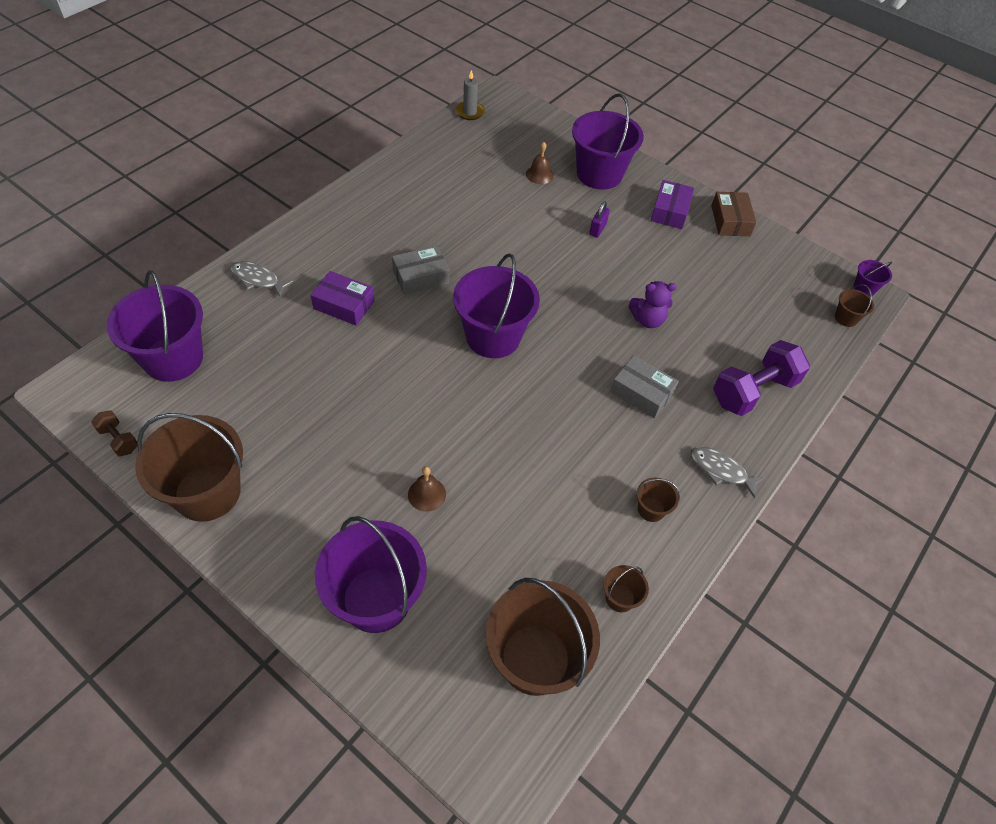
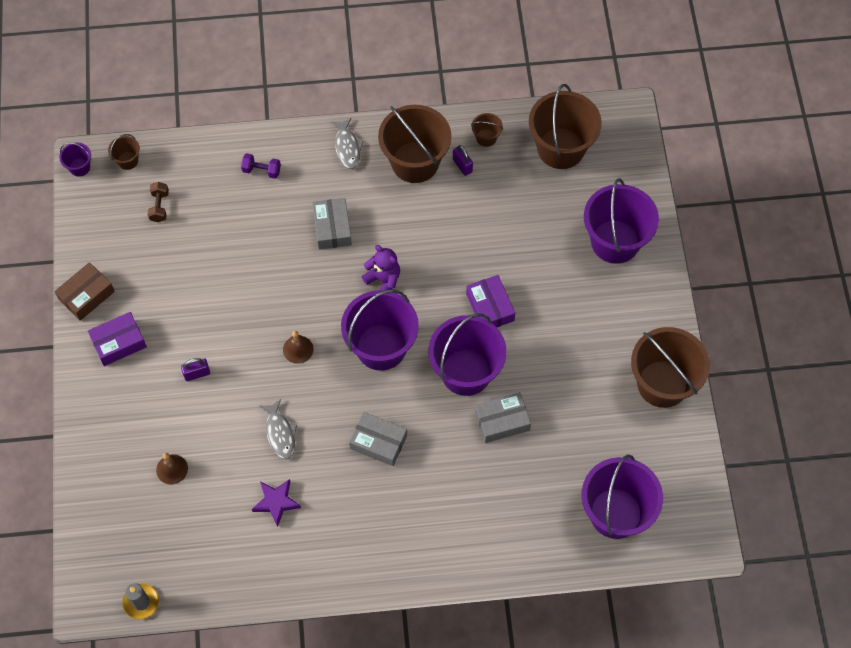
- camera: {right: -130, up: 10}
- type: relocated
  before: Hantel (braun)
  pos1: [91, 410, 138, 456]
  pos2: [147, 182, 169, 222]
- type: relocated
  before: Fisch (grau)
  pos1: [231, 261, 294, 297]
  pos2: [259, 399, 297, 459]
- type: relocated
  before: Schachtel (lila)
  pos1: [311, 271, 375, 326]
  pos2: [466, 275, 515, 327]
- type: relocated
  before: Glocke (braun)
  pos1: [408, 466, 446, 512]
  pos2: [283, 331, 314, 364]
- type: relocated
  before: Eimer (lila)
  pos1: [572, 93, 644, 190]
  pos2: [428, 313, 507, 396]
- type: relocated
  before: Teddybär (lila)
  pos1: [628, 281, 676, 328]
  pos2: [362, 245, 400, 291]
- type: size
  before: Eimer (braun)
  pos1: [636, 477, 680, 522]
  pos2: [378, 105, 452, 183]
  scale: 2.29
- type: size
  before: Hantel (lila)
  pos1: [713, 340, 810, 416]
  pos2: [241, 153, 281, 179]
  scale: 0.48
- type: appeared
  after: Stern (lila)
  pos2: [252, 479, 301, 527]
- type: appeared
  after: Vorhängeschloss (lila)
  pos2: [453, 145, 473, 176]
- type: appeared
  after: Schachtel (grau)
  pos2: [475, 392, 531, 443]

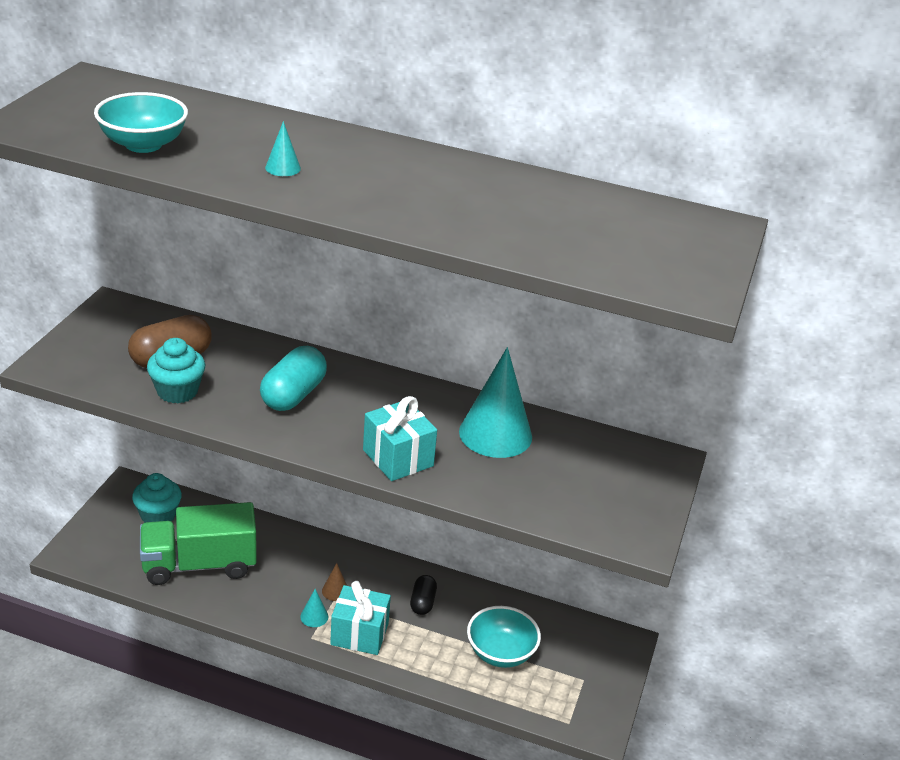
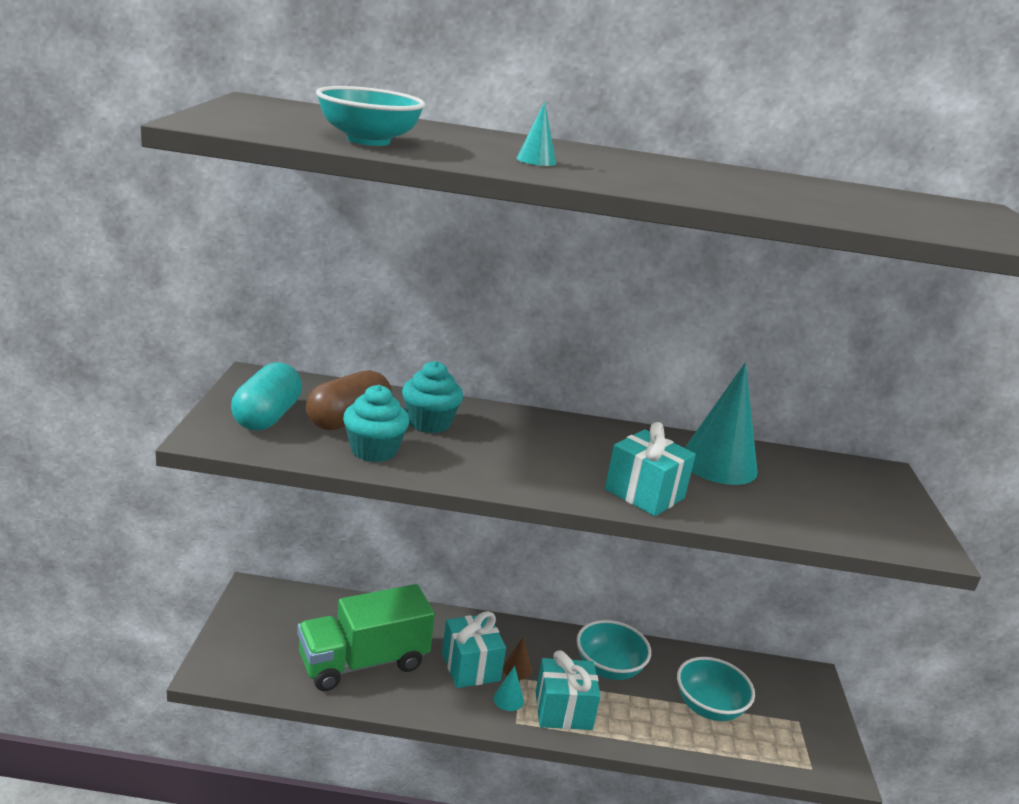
- camera: {right: -15, up: -10}
- type: relocated
  before: Muffin (türkis)
  pos1: [132, 473, 182, 523]
  pos2: [402, 361, 463, 433]
- type: relocated
  before: Kapsel (türkis)
  pos1: [260, 346, 327, 411]
  pos2: [231, 362, 302, 431]
- type: exchanged
  before: Kapsel (schwarz)
  after: Schüssel (türkis)
  pos1: [410, 575, 437, 615]
  pos2: [576, 620, 651, 680]
- type: appeared
  after: Geschenk (türkis)
  pos2: [442, 611, 506, 688]

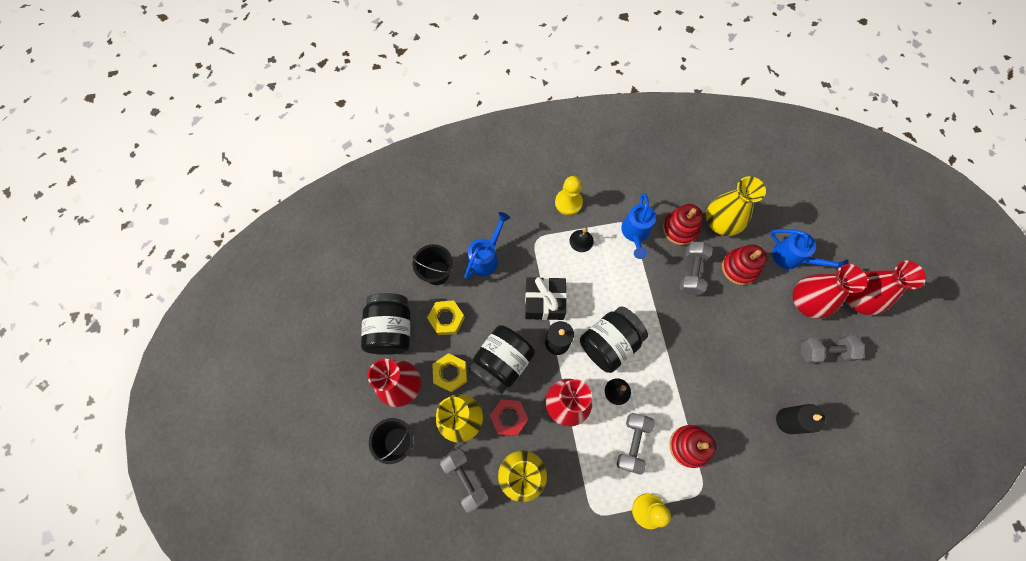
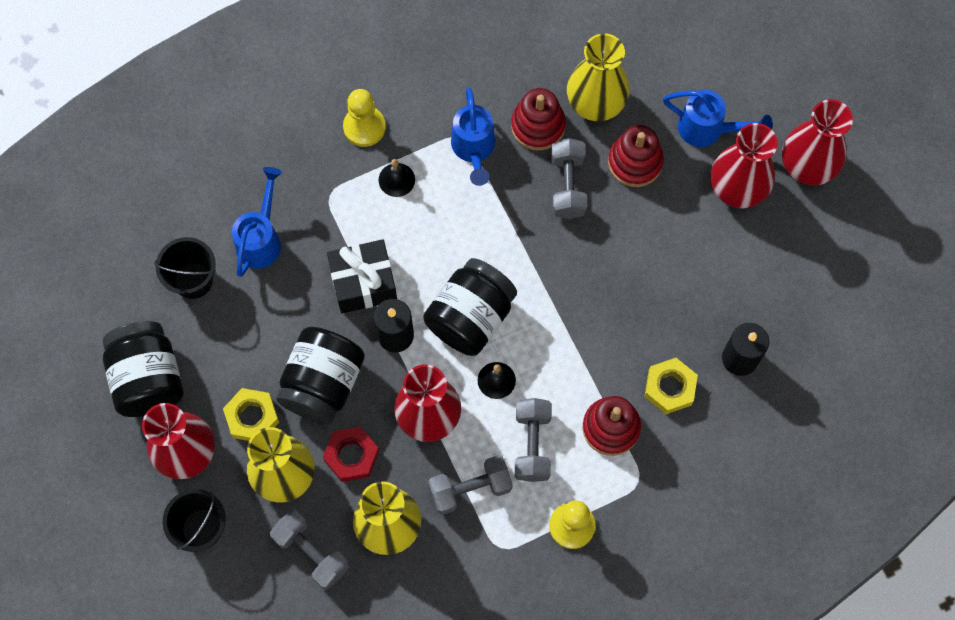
- camera: {right: -15, up: 0}
- type: relocated
  before: Sechskantmutter (gelb)
  pos1: [427, 301, 465, 335]
  pos2: [644, 358, 698, 414]
- type: relocated
  before: Hantel (grau)
  pos1: [801, 335, 865, 364]
  pos2: [428, 455, 513, 515]

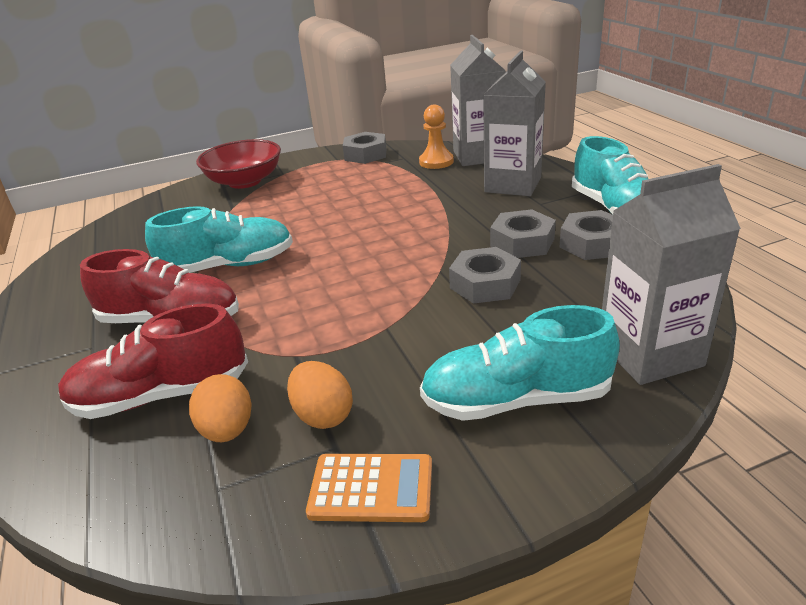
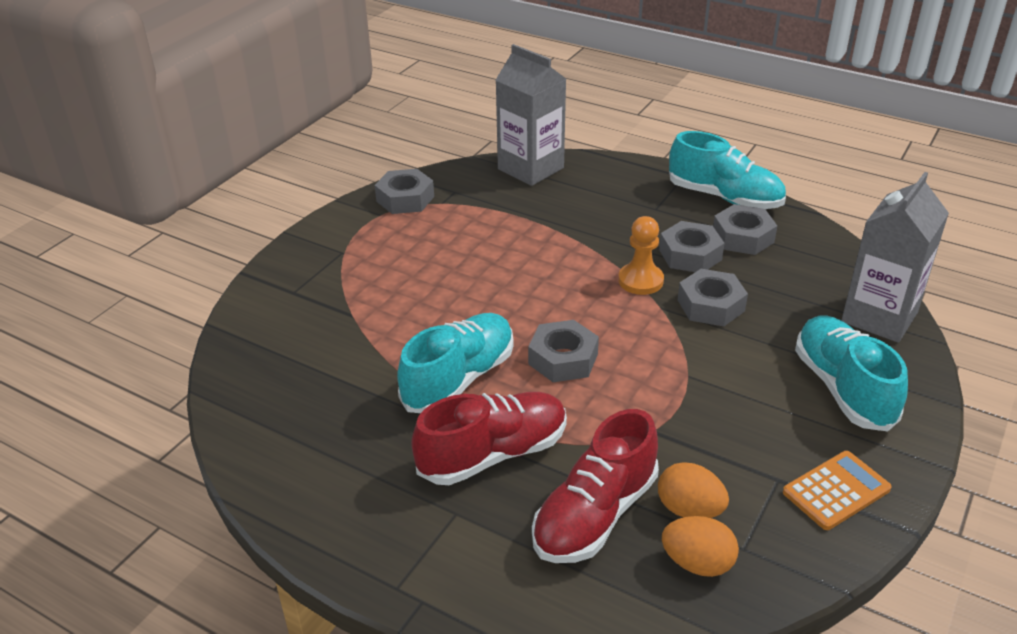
- camera: {right: -40, up: 5}
- type: missing
  before: Schüssel (rot)
  pos1: [196, 139, 281, 189]
- type: relocated
  before: Ei (orange)
  pos1: [287, 361, 353, 429]
  pos2: [662, 516, 739, 577]
- type: relocated
  before: Bauer (orange)
  pos1: [419, 105, 454, 169]
  pos2: [618, 216, 664, 295]
- type: spun
  before: Schuh (türkis)
  pos1: [420, 305, 620, 421]
  pos2: [795, 316, 908, 431]
  turn: 120
- type: missing
  before: Getränkekarton (grau)
  pos1: [483, 51, 546, 196]
- type: appeared
  after: Sechskantmutter (grau)
  pos2: [528, 320, 599, 382]

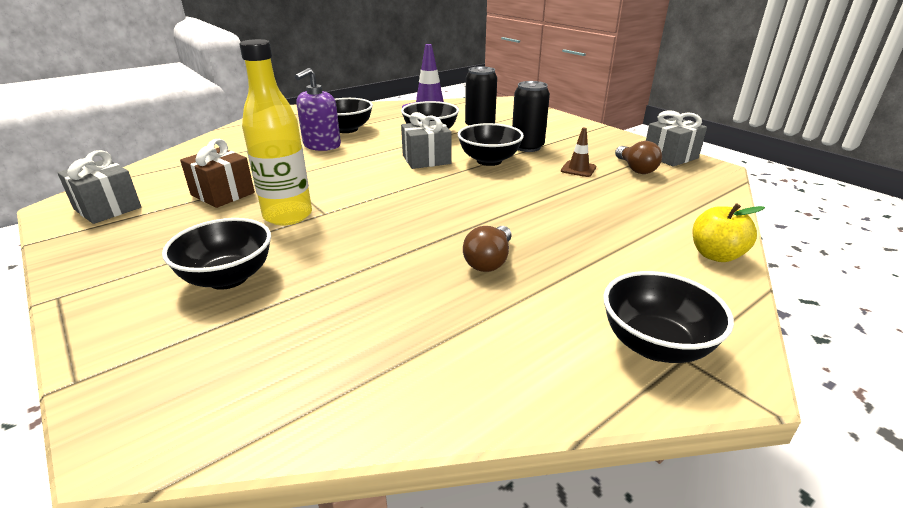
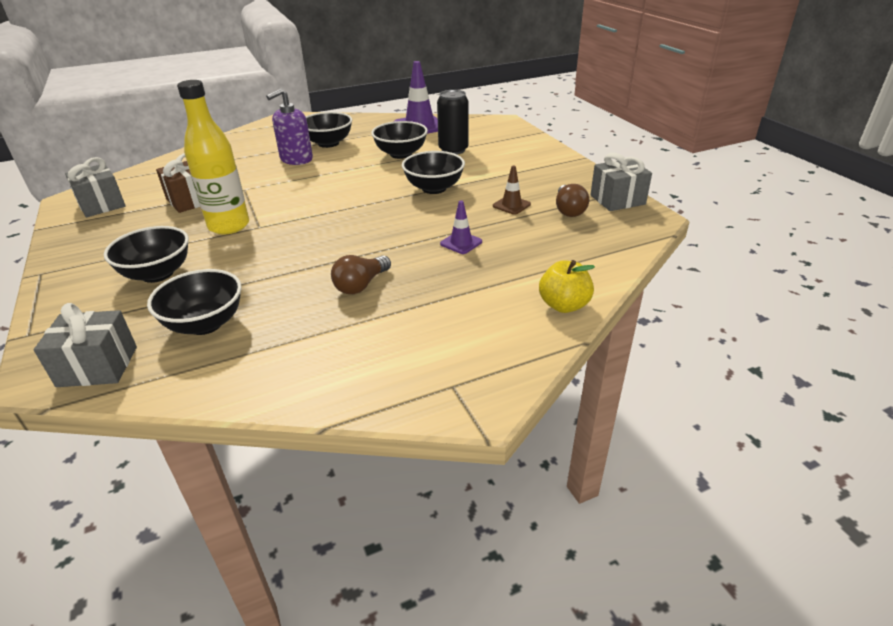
- camera: {right: 15, up: 5}
- type: relocated
  before: Geschenk (grau)
  pos1: [401, 112, 451, 169]
  pos2: [34, 303, 137, 387]
- type: missing
  before: Dose (schwarz)
  pos1: [512, 81, 550, 152]
- type: relocated
  before: Schüssel (schwarz)
  pos1: [603, 271, 734, 363]
  pos2: [147, 269, 242, 335]
- type: appeared
  after: Leitkegel (lila)
  pos2: [440, 200, 482, 254]

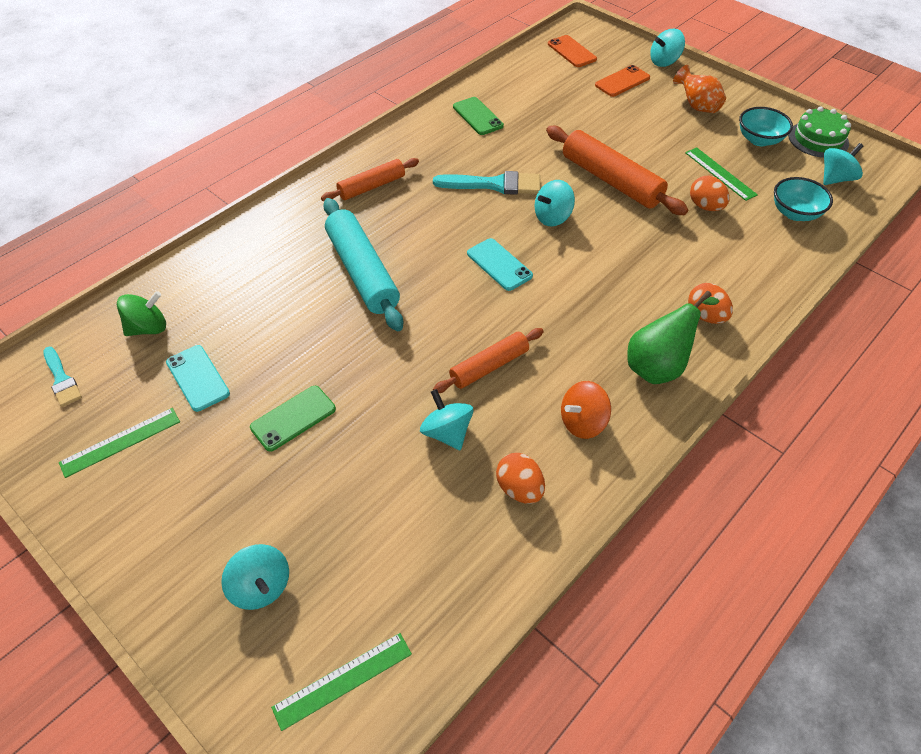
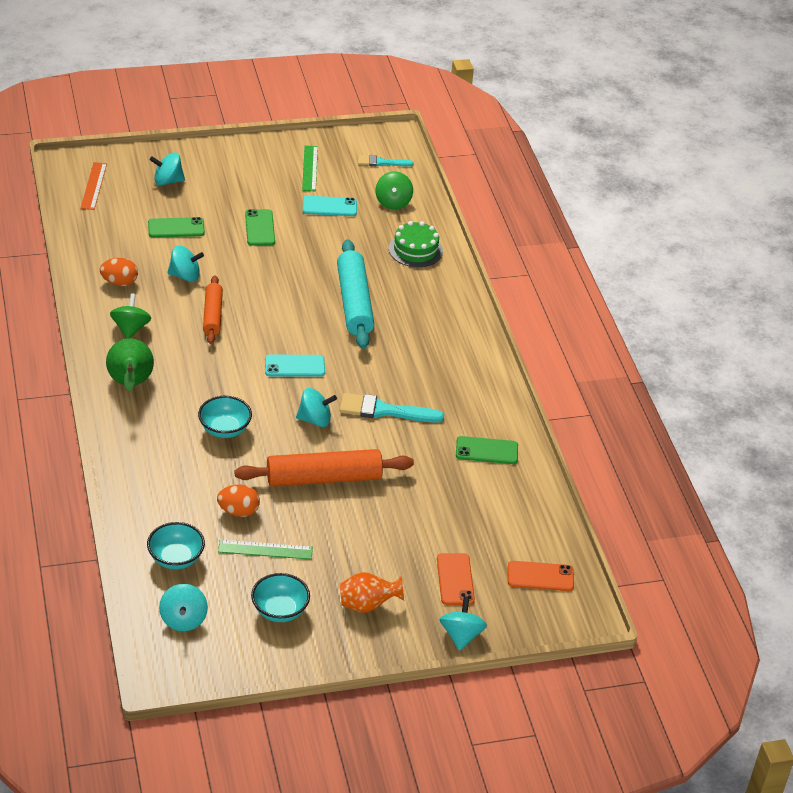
- camera: {right: 120, up: -10}
- type: colour
  before: Lineal (grün)
  after: Lineal (orange)
  pos1: [271, 633, 412, 731]
  pos2: [81, 162, 107, 210]
- type: missing
  before: Nudelholz (orange)
  pos1: [321, 158, 419, 201]
- type: spun
  before: Nudelholz (türkis)
  pos1: [323, 198, 403, 331]
  pos2: [337, 239, 374, 349]
  turn: 75
- type: spun
  before: Pinsel (türkis)
  pos1: [433, 171, 540, 195]
  pos2: [339, 393, 444, 422]
  turn: 60
- type: spun
  before: Kreisel (türkis)
  pos1: [535, 180, 575, 226]
  pos2: [296, 388, 337, 427]
  turn: 90
- type: colour
  before: Kreisel (orange)
  after: Kreisel (grün)
  pos1: [561, 381, 611, 439]
  pos2: [110, 294, 151, 339]
- type: missing
  before: Ei (orange)
  pos1: [688, 283, 733, 324]
- type: relocated
  before: Kuchen (grün)
  pos1: [788, 107, 851, 158]
  pos2: [389, 221, 443, 267]
- type: appeared
  after: Handy (grün)
  pos2: [148, 217, 205, 238]
- type: appeared
  after: Schüssel (türkis)
  pos2: [198, 396, 252, 438]

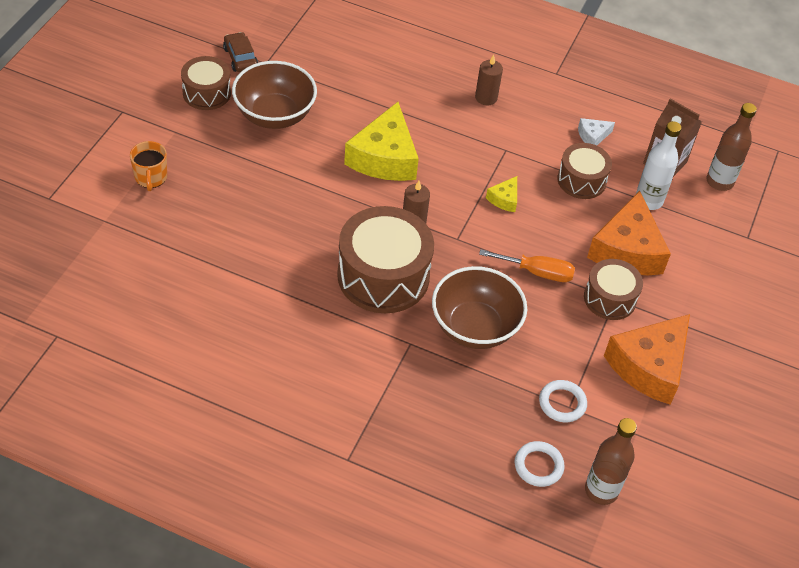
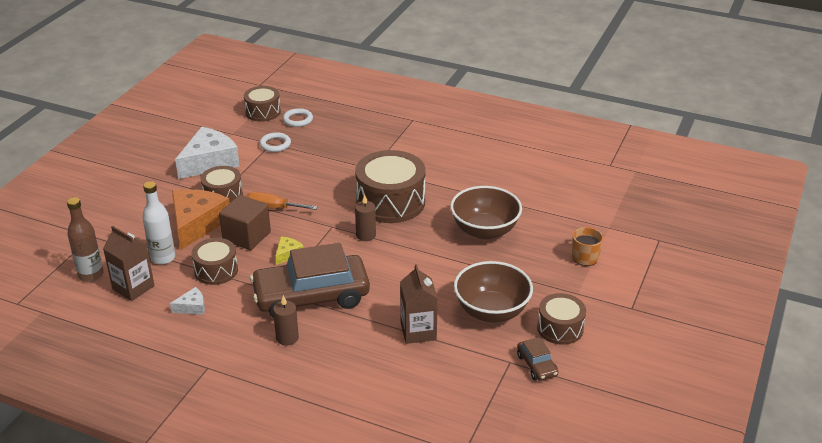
- camera: {right: -175, up: -15}
- type: missing
  before: Käse (gelb)
  pos1: [344, 102, 419, 181]
- type: relocated
  before: Schüssel (braun)
  pos1: [432, 266, 527, 349]
  pos2: [450, 186, 522, 239]
- type: exchanged
  before: Flasche (braun)
  after: Trommel (braun)
  pos1: [585, 418, 637, 505]
  pos2: [244, 86, 281, 121]
- type: colour
  before: Käse (orange)
  after: Käse (weiß)
  pos1: [604, 314, 690, 405]
  pos2: [175, 127, 240, 179]
- type: appeared
  after: Kubus (braun)
  pos2: [219, 195, 271, 250]
- type: appeared
  after: Auto (braun)
  pos2: [250, 243, 370, 318]
- type: appeared
  after: Getränkekarton (braun)
  pos2: [400, 264, 438, 344]

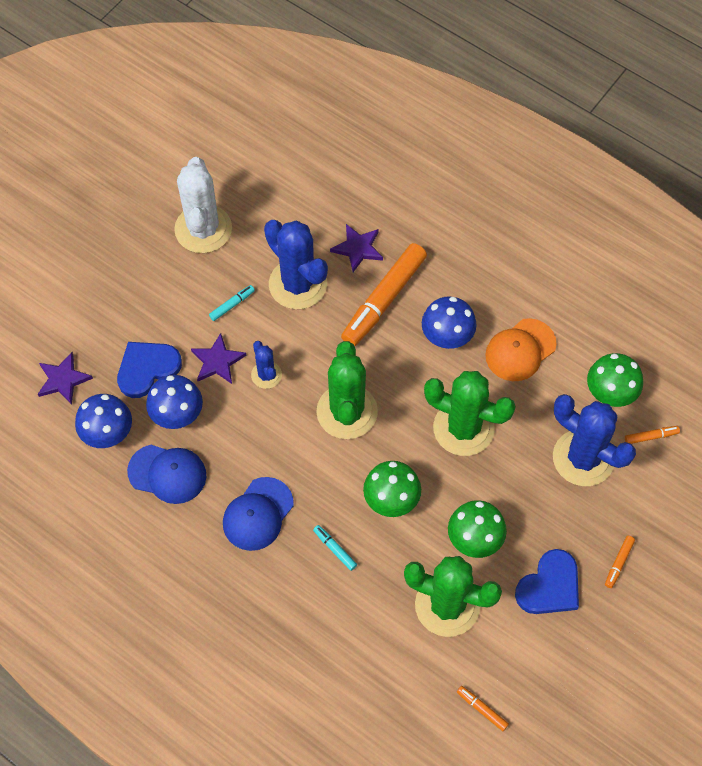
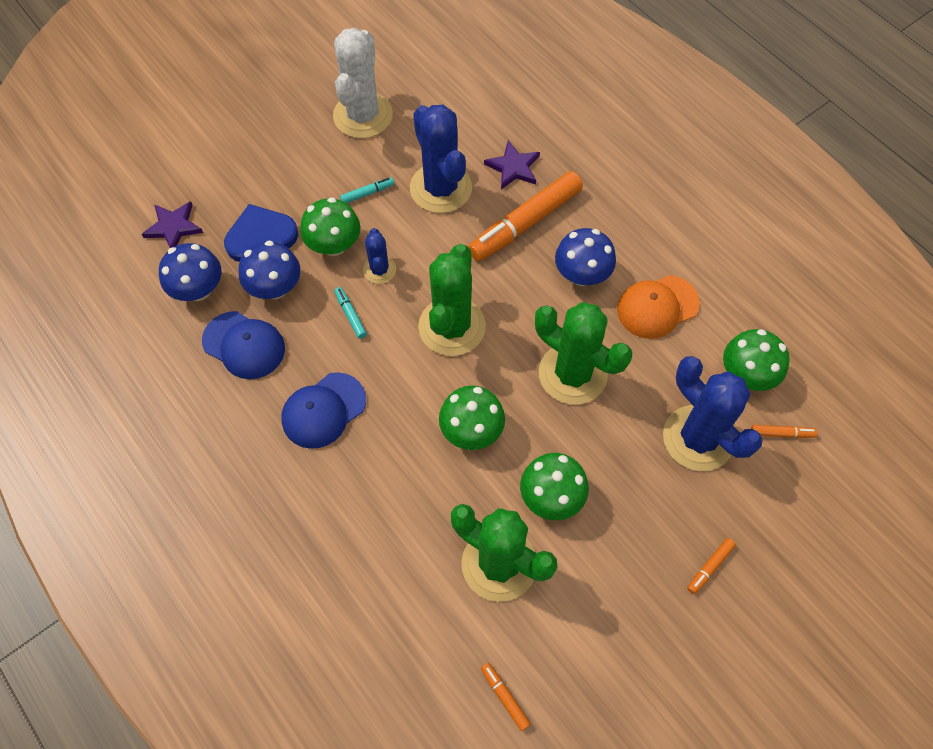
- camera: {right: 15, up: 0}
- type: exchanged
  before: Stern (lila)
  after: Pilz (grün)
  pos1: [191, 333, 247, 384]
  pos2: [300, 197, 360, 256]
- type: relocated
  before: Filzstift (türkis)
  pos1: [313, 525, 357, 571]
  pos2: [334, 287, 367, 339]
- type: missing
  before: Herz (blau)
  pos1: [515, 549, 579, 614]

